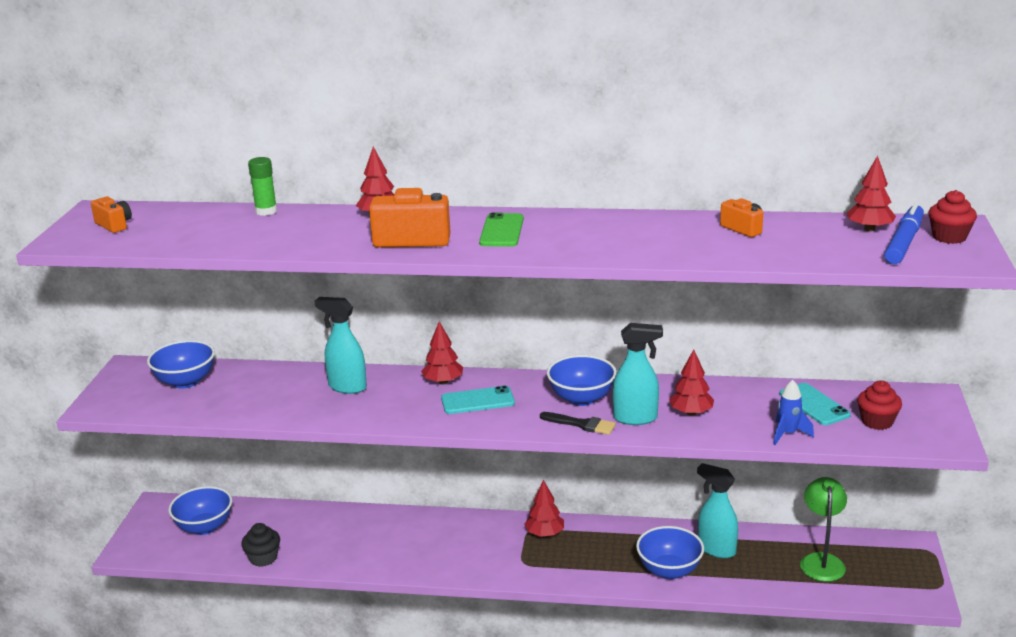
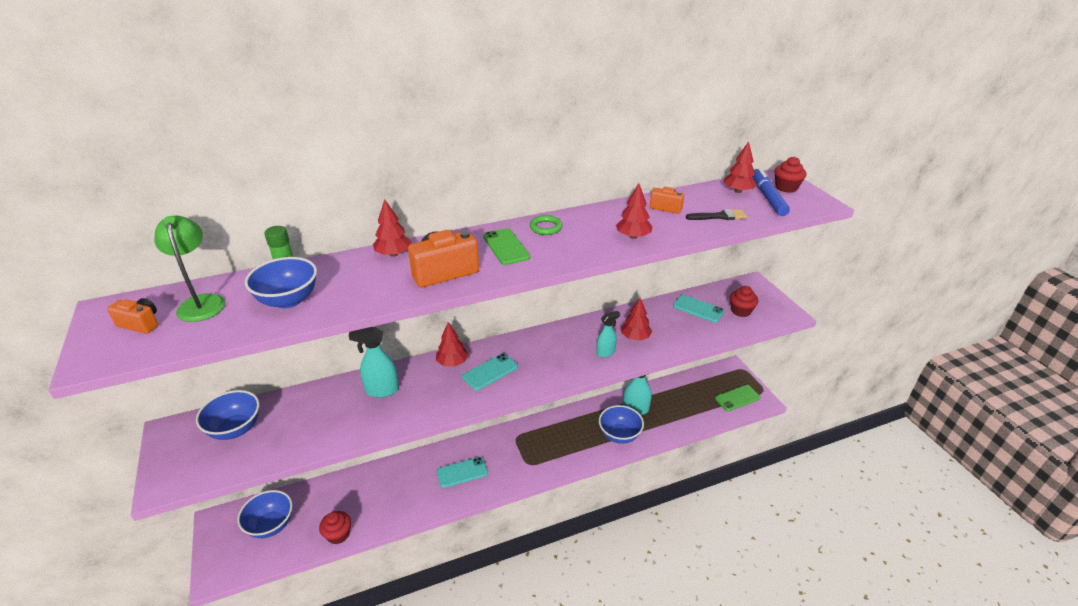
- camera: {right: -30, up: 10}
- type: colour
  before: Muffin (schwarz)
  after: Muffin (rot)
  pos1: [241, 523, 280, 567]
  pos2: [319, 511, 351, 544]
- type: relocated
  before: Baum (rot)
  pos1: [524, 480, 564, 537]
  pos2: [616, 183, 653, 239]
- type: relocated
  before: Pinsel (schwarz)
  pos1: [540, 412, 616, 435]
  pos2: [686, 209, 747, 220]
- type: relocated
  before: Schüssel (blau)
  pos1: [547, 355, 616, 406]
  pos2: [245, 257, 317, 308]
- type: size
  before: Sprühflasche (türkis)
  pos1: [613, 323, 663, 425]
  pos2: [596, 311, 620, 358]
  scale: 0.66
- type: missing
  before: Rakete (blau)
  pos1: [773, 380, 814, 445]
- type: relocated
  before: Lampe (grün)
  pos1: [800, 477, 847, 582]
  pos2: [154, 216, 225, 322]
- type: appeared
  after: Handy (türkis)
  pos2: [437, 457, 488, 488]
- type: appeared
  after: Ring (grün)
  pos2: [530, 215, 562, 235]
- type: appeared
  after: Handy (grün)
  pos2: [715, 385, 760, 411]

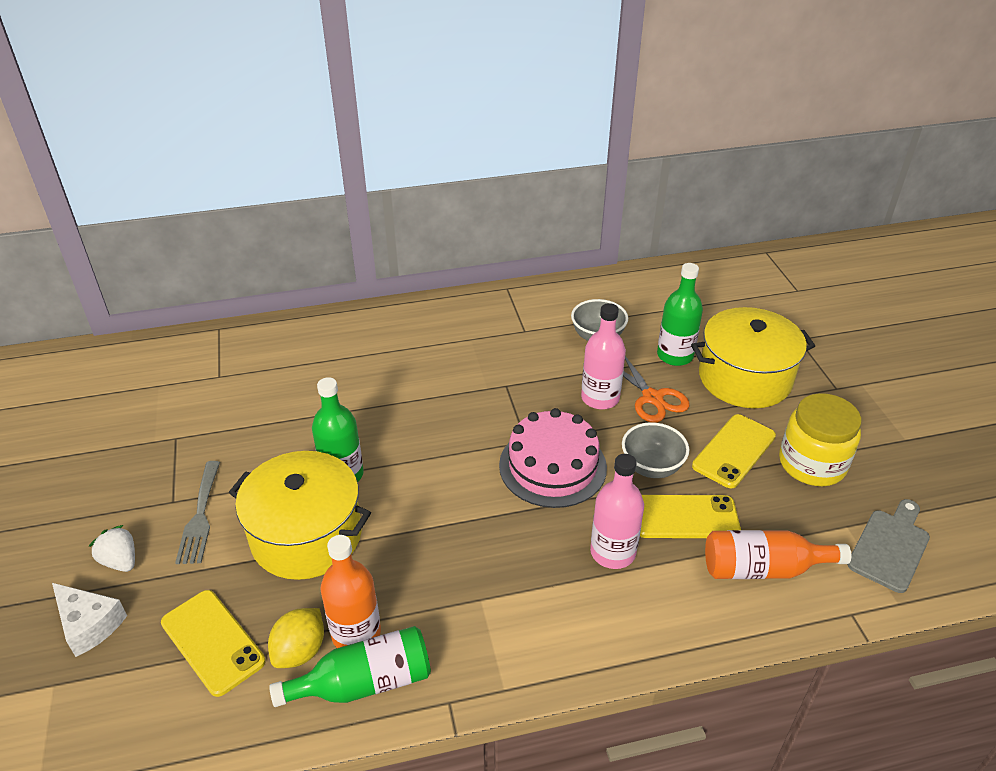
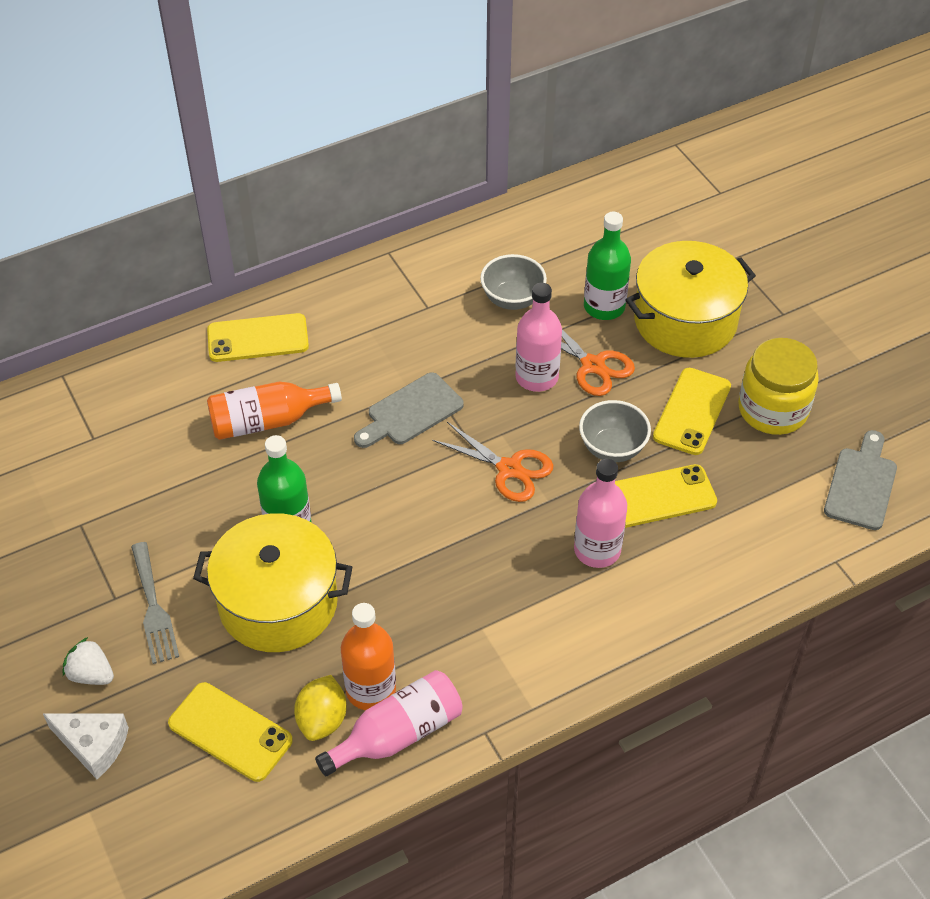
- camera: {right: -15, up: 10}
- type: colour
  before: Flasche (grün)
  after: Flasche (rosa)
  pos1: [269, 626, 431, 707]
  pos2: [315, 670, 463, 776]
- type: exchanged
  before: Kuchen (rosa)
  after: Schere (orange)
  pos1: [499, 408, 607, 508]
  pos2: [432, 422, 554, 502]
- type: relocated
  before: Flasche (orange)
  pos1: [705, 530, 851, 579]
  pos2: [207, 382, 342, 440]
- type: appeared
  after: Handy (gelb)
  pos2: [207, 313, 309, 362]
- type: appeared
  after: Schneidebrett (grau)
  pos2: [354, 372, 464, 448]

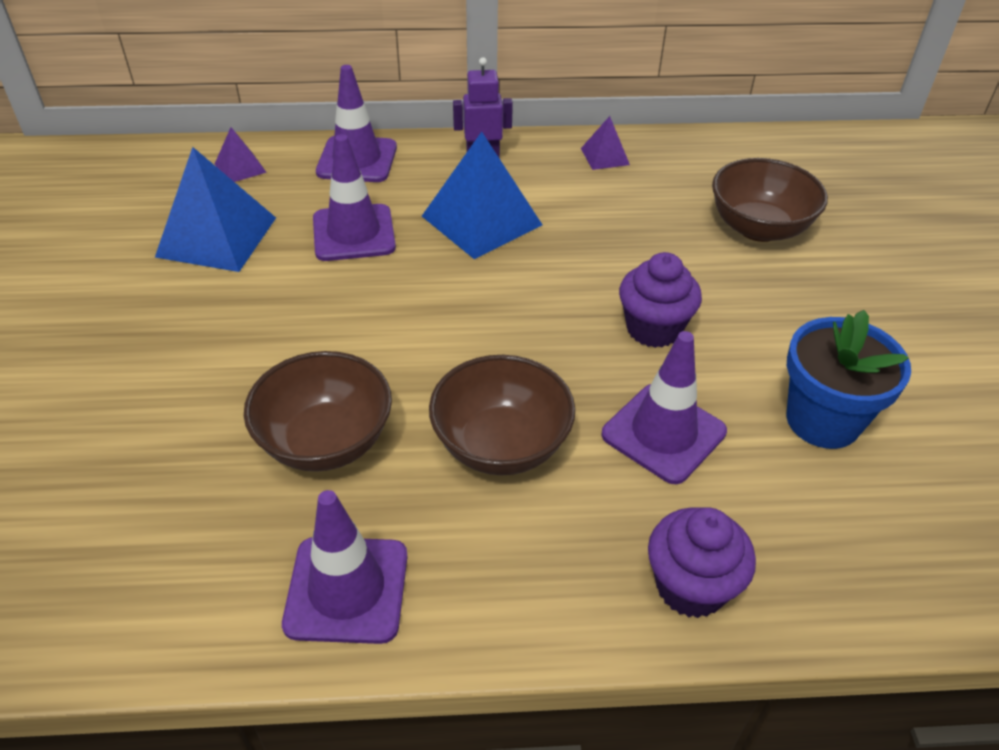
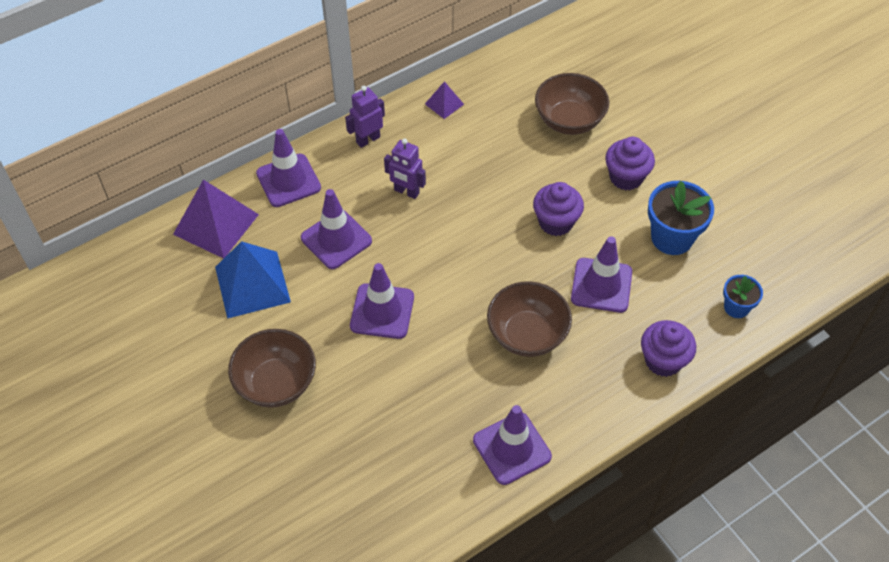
- camera: {right: -30, up: 10}
- type: size
  before: Pyramide (lila)
  pos1: [215, 127, 267, 182]
  pos2: [173, 180, 259, 259]
  scale: 2.03
- type: relocated
  before: Schüssel (braun)
  pos1: [244, 351, 392, 472]
  pos2: [228, 329, 316, 408]
- type: exchanged
  before: Pyramide (blau)
  after: Roboter (lila)
  pos1: [422, 132, 542, 259]
  pos2: [384, 139, 426, 199]
- type: appeared
  after: Leitkegel (lila)
  pos2: [350, 263, 414, 339]
- type: appeared
  after: Muffin (lila)
  pos2: [605, 137, 655, 190]
- type: appeared
  after: Blumentopf (blau)
  pos2: [723, 275, 763, 318]

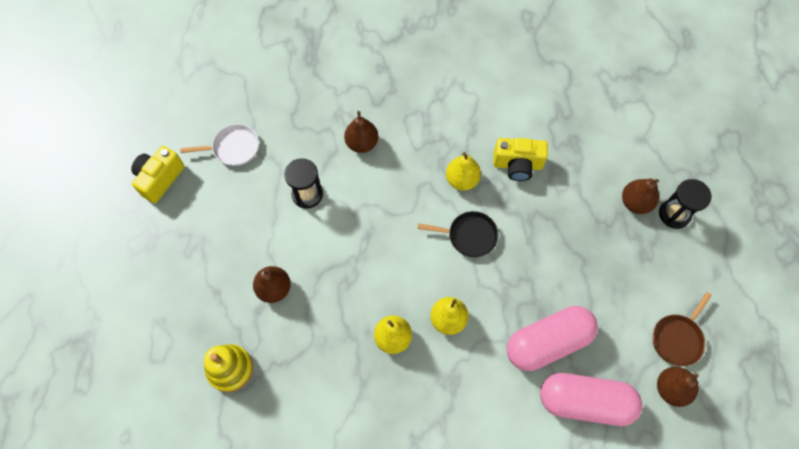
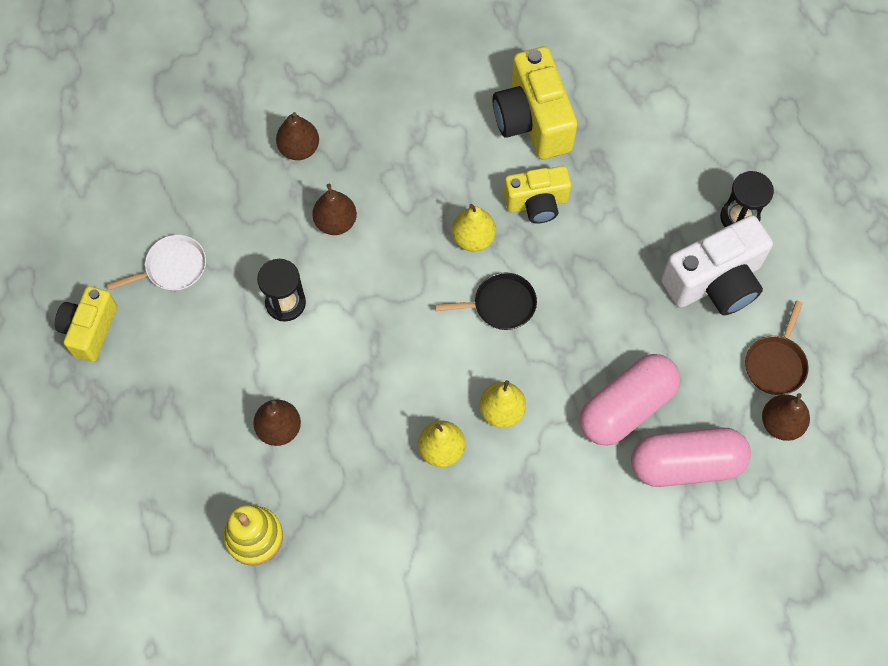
- camera: {right: -15, up: 0}
- type: relocated
  before: Birne (braun)
  pos1: [622, 179, 659, 214]
  pos2: [276, 112, 319, 160]
- type: appeared
  after: Kamera (gelb)
  pos2: [492, 47, 578, 159]
- type: appeared
  after: Kamera (weiß)
  pos2: [661, 215, 773, 316]

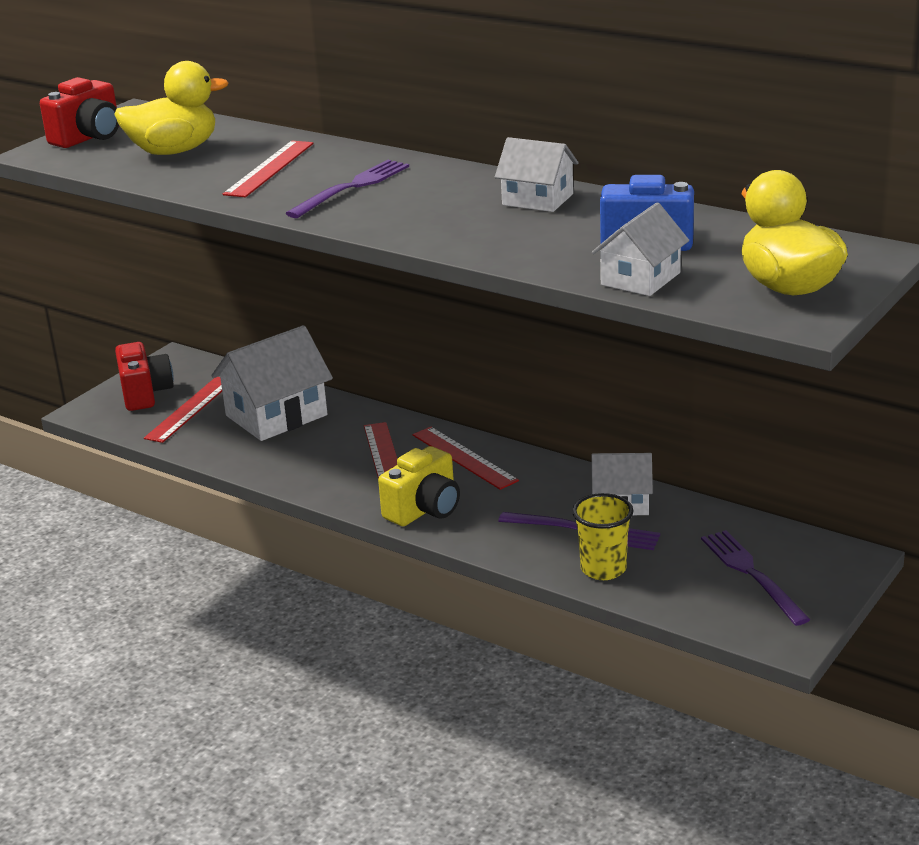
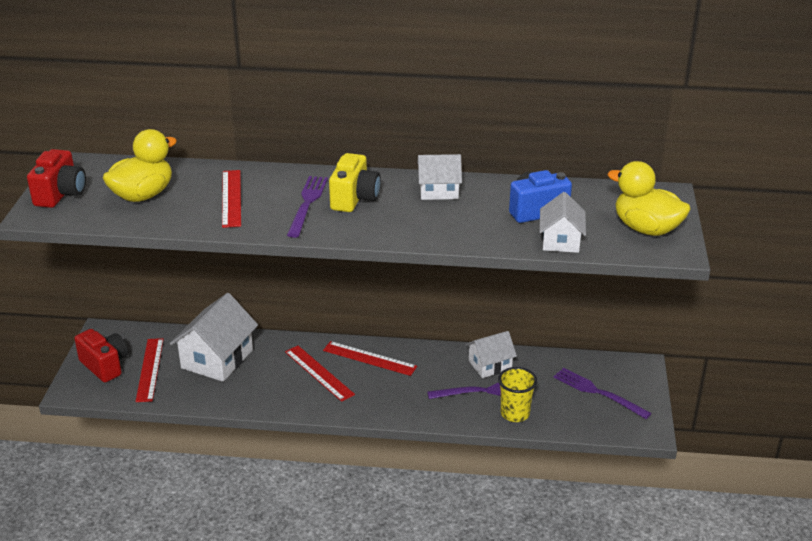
- camera: {right: -30, up: 5}
- type: relocated
  before: Kamera (gelb)
  pos1: [378, 446, 460, 526]
  pos2: [329, 153, 381, 212]

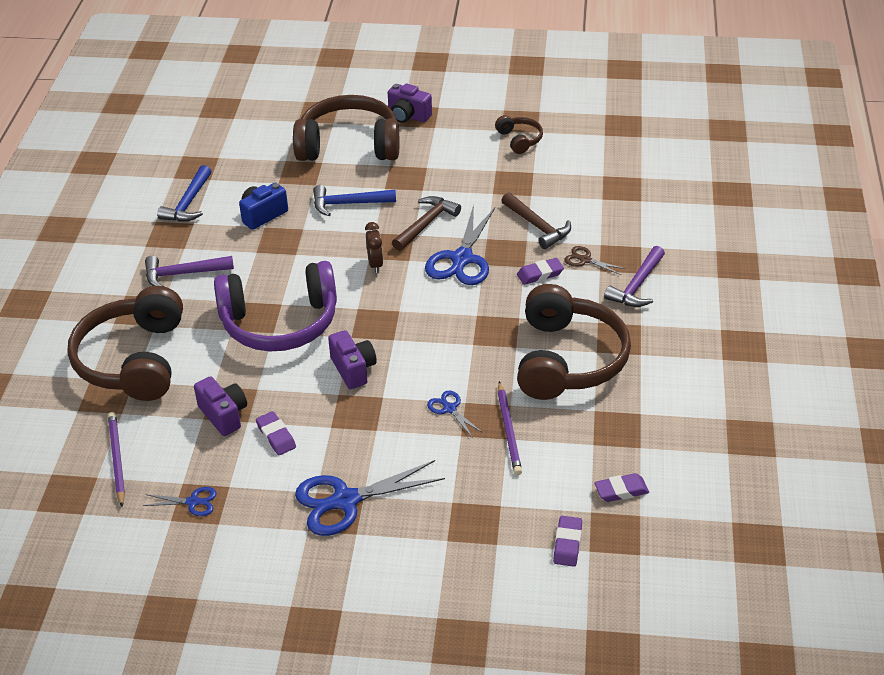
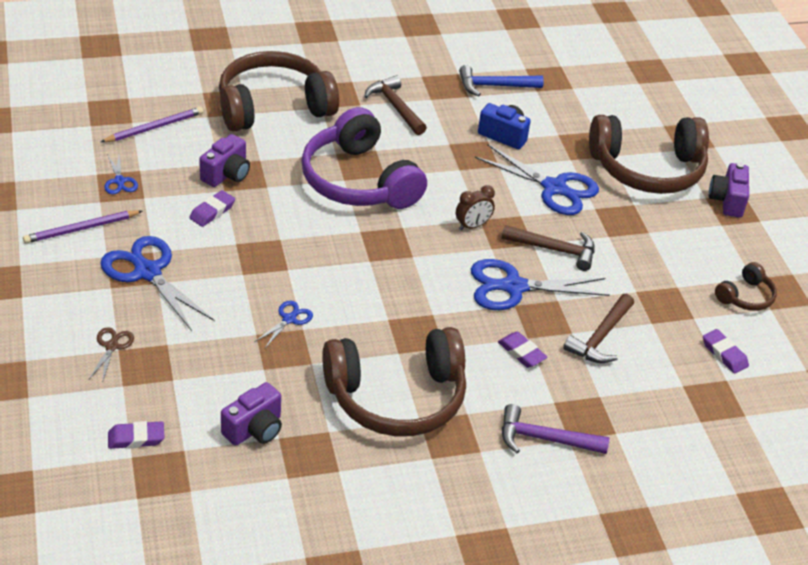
- camera: {right: 65, up: 0}
- type: colour
  before: Hammer (lila)
  after: Hammer (braun)
  pos1: [145, 256, 234, 286]
  pos2: [364, 75, 427, 135]
- type: spun
  before: Kopfhörer (braun)
  pos1: [293, 95, 399, 161]
  pos2: [589, 115, 709, 194]
  turn: 105
- type: exchanged
  before: Hammer (blau)
  after: Schere (blau)
  pos1: [313, 185, 396, 216]
  pos2: [475, 144, 599, 215]
- type: relocated
  before: Kamera (lila)
  pos1: [328, 330, 377, 389]
  pos2: [221, 382, 282, 446]
- type: relocated
  before: Bleistift (lila)
  pos1: [498, 381, 522, 475]
  pos2: [23, 210, 142, 243]
- type: relocated
  before: Schere (braun)
  pos1: [564, 246, 626, 275]
  pos2: [89, 327, 134, 383]
- type: relocated
  before: Radiergummi (lila)
  pos1: [594, 473, 649, 502]
  pos2: [703, 329, 749, 374]

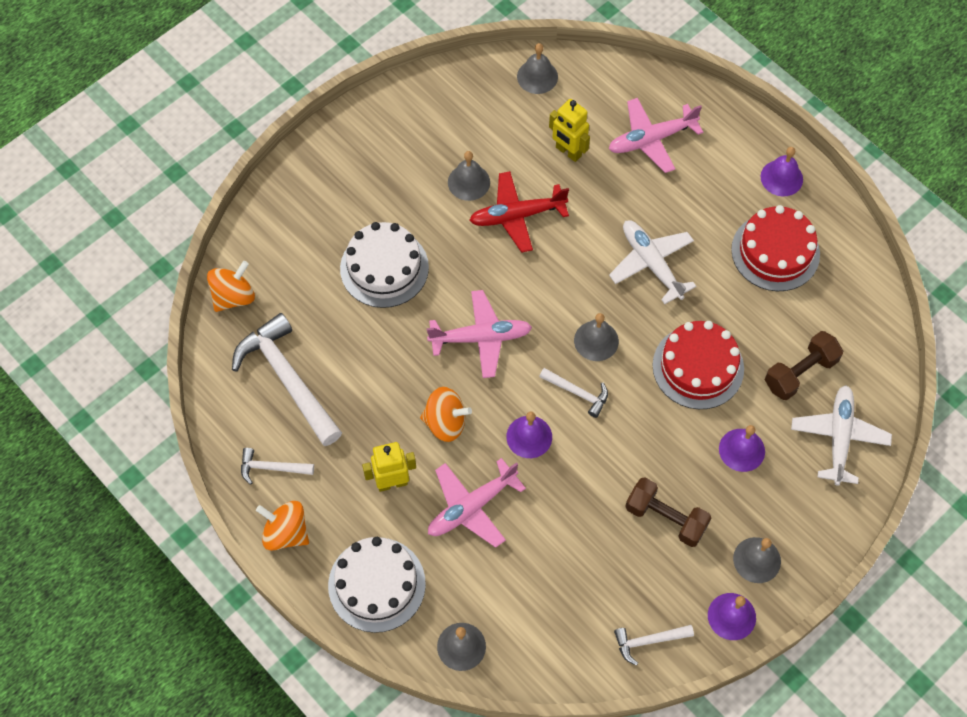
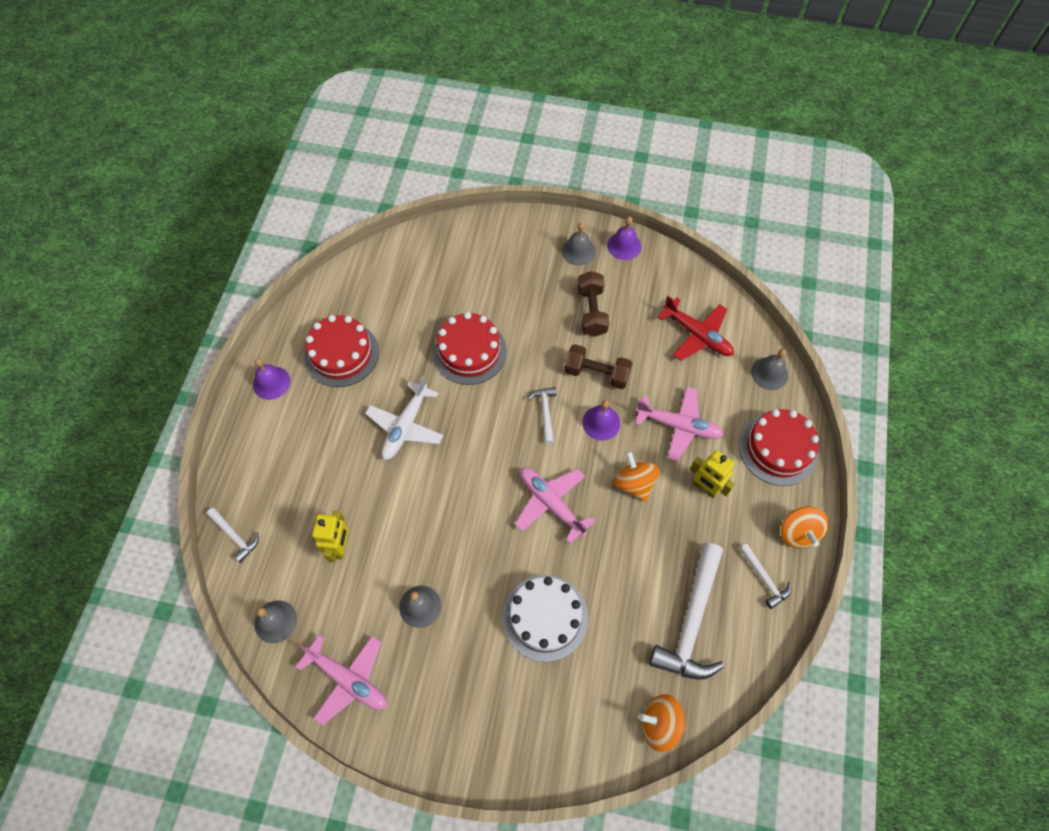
- camera: {right: -125, up: 0}
- type: colour
  before: Kuchen (weiß)
  after: Kuchen (rot)
  pos1: [328, 537, 426, 633]
  pos2: [739, 409, 819, 486]
- type: relocated
  before: Flugzeug (rot)
  pos1: [469, 171, 569, 253]
  pos2: [658, 296, 734, 361]
- type: missing
  before: Glocke (grau)
  pos1: [574, 313, 619, 361]
- type: relocated
  before: Flugzeug (rosa)
  pos1: [609, 98, 703, 173]
  pos2: [296, 635, 387, 725]
- type: relocated
  before: Hammer (weiß)
  pos1: [614, 625, 694, 666]
  pos2: [206, 508, 259, 563]
- type: missing
  before: Glocke (lila)
  pos1: [719, 425, 765, 472]
- type: relocated
  before: Hantel (braun)
  pos1: [765, 331, 843, 400]
  pos2: [564, 344, 632, 389]
- type: missing
  before: Flugzeug (weiß)
  pos1: [791, 385, 892, 486]

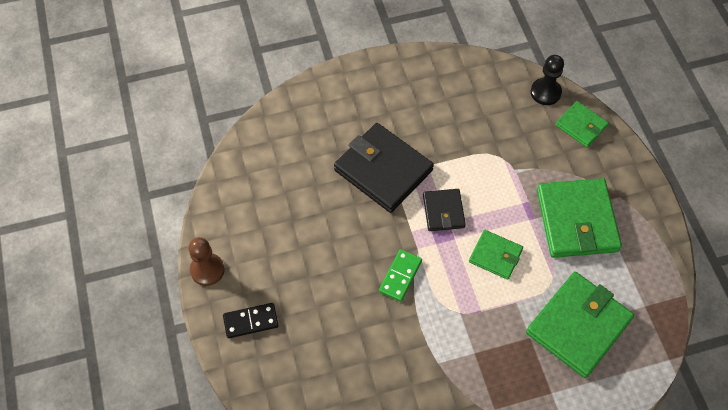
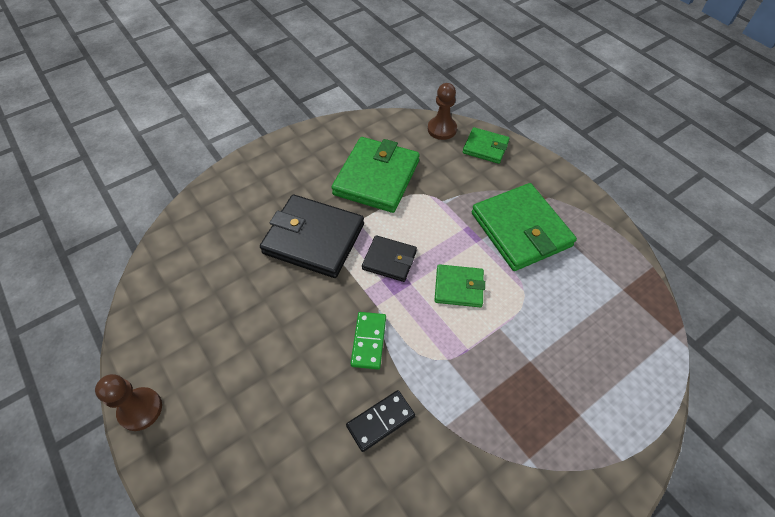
- camera: {right: -20, up: -5}
- type: relocated
  before: Dominostein (schwarz)
  pos1: [223, 303, 279, 338]
  pos2: [346, 390, 415, 452]
- type: spun
  before: Geldbörse (schwarz)
  pos1: [423, 189, 466, 231]
  pos2: [362, 235, 417, 282]
  turn: -45
- type: relocated
  before: Geldbörse (grün)
  pos1: [526, 272, 634, 378]
  pos2: [331, 137, 420, 213]
- type: colour
  before: Bauer (schwarz)
  after: Bauer (braun)
  pos1: [531, 55, 564, 105]
  pos2: [428, 83, 457, 140]

